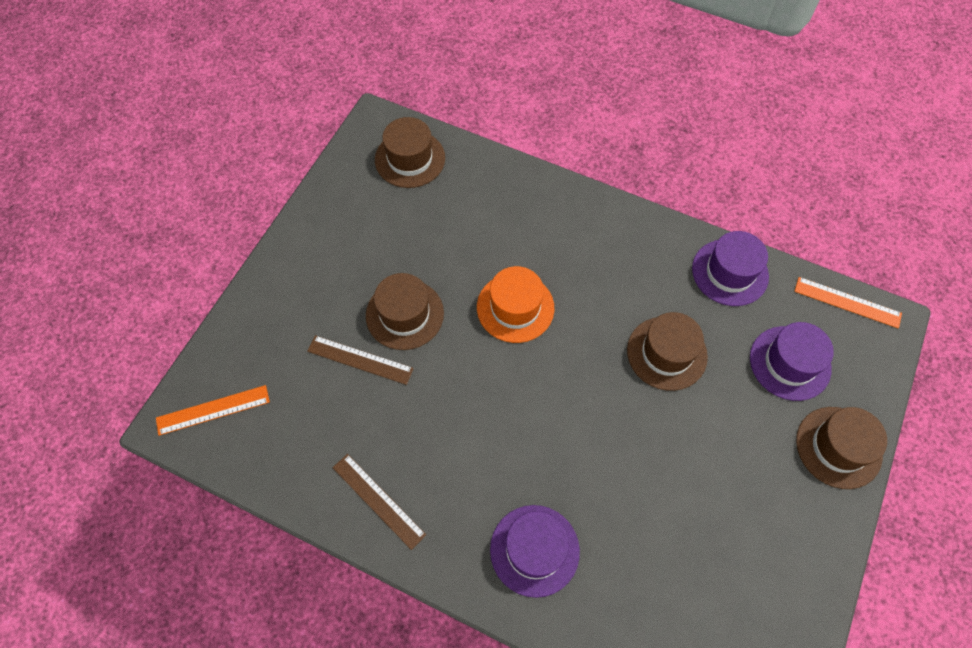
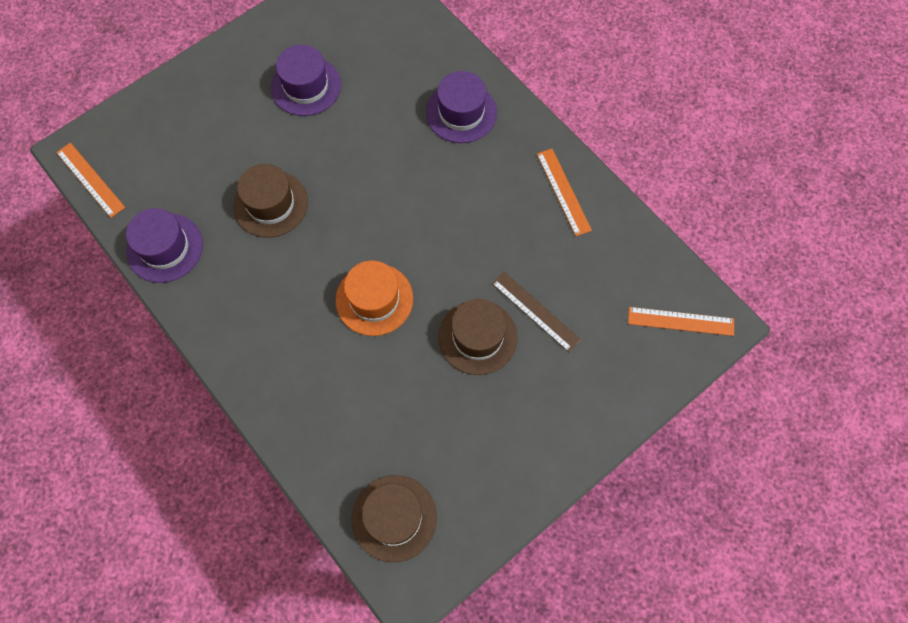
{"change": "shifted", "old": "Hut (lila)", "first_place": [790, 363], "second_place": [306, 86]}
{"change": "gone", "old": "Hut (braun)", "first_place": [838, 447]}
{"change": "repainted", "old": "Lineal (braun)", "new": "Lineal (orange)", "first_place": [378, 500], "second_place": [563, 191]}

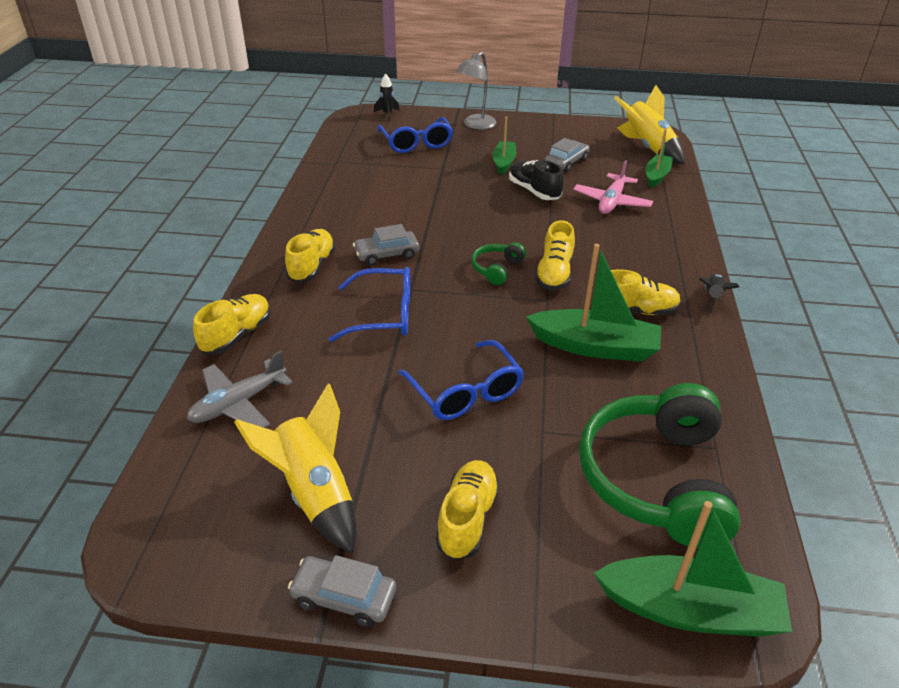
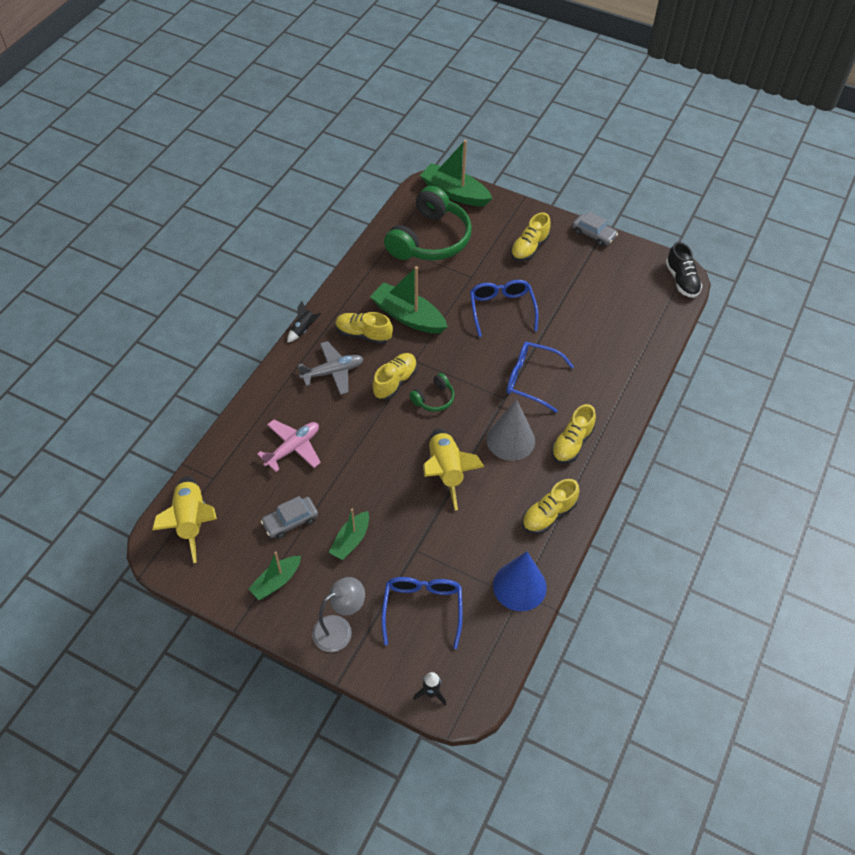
{"change": "shifted", "old": "Boot (grün)", "first_place": [656, 176], "second_place": [276, 581]}
{"change": "shifted", "old": "Schuh (schwarz)", "first_place": [534, 191], "second_place": [681, 280]}
{"change": "swapped", "old": "Auto (grau)", "new": "Kegel (grau)", "first_place": [386, 254], "second_place": [510, 440]}
{"change": "shifted", "old": "Schuh (gelb)", "first_place": [237, 335], "second_place": [548, 515]}
{"change": "shifted", "old": "Flugzeug (grau)", "first_place": [238, 403], "second_place": [333, 372]}
{"change": "shifted", "old": "Rakete (gelb)", "first_place": [314, 493], "second_place": [446, 472]}
{"change": "new", "new": "Kegel (blau)", "second_place": [519, 586]}

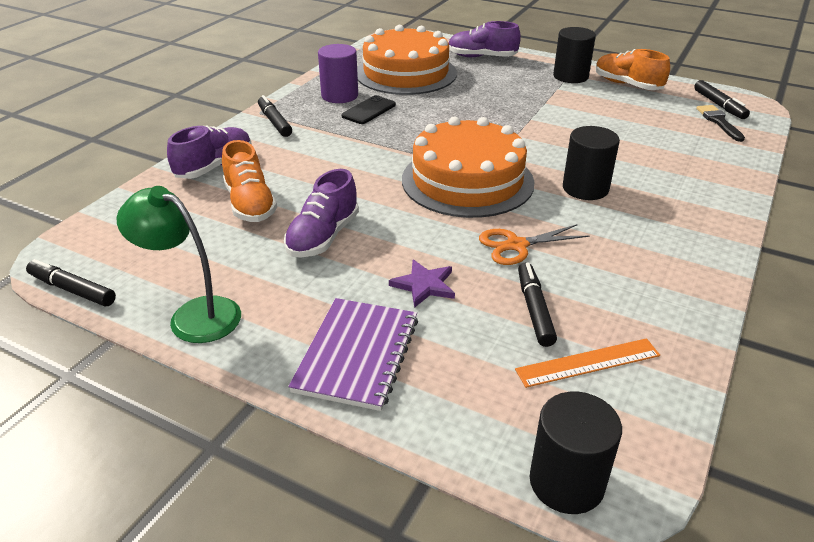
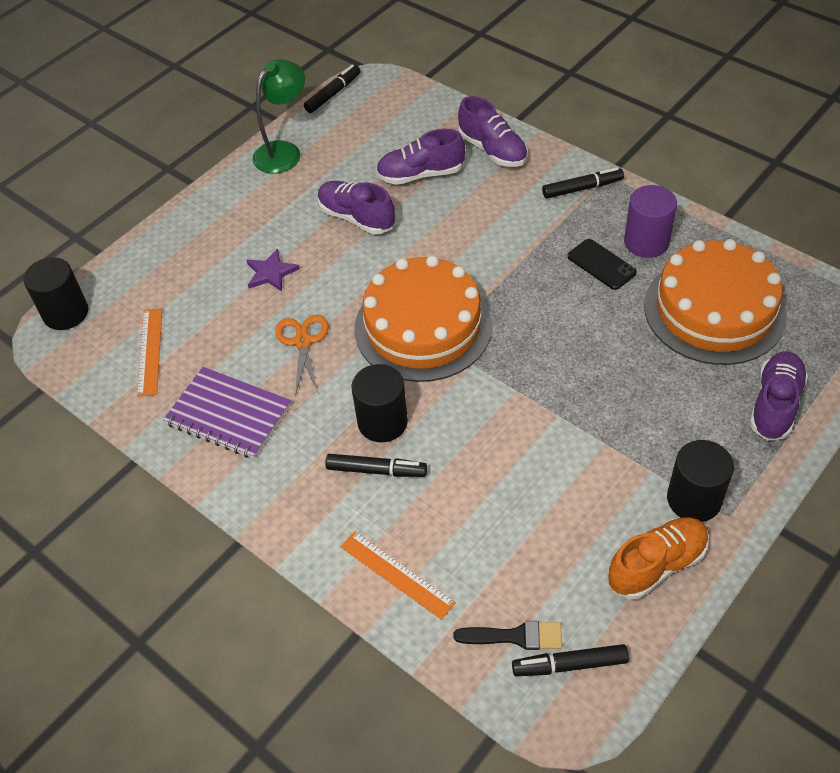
{"change": "repainted", "old": "Schuh (orange)", "new": "Schuh (lila)", "first_place": [250, 204], "second_place": [420, 174]}
{"change": "shifted", "old": "Filzstift (schwarz)", "first_place": [534, 309], "second_place": [376, 470]}
{"change": "shifted", "old": "Notizbuch (lila)", "first_place": [357, 355], "second_place": [228, 414]}
{"change": "new", "new": "Lineal (orange)", "second_place": [397, 574]}

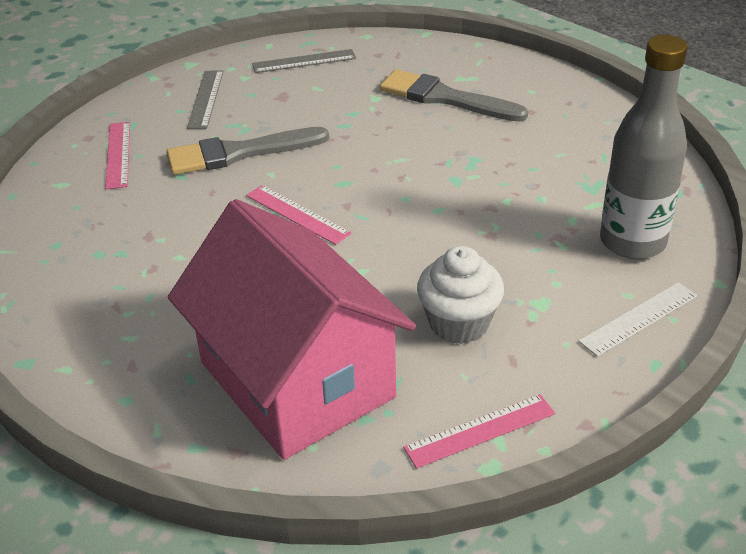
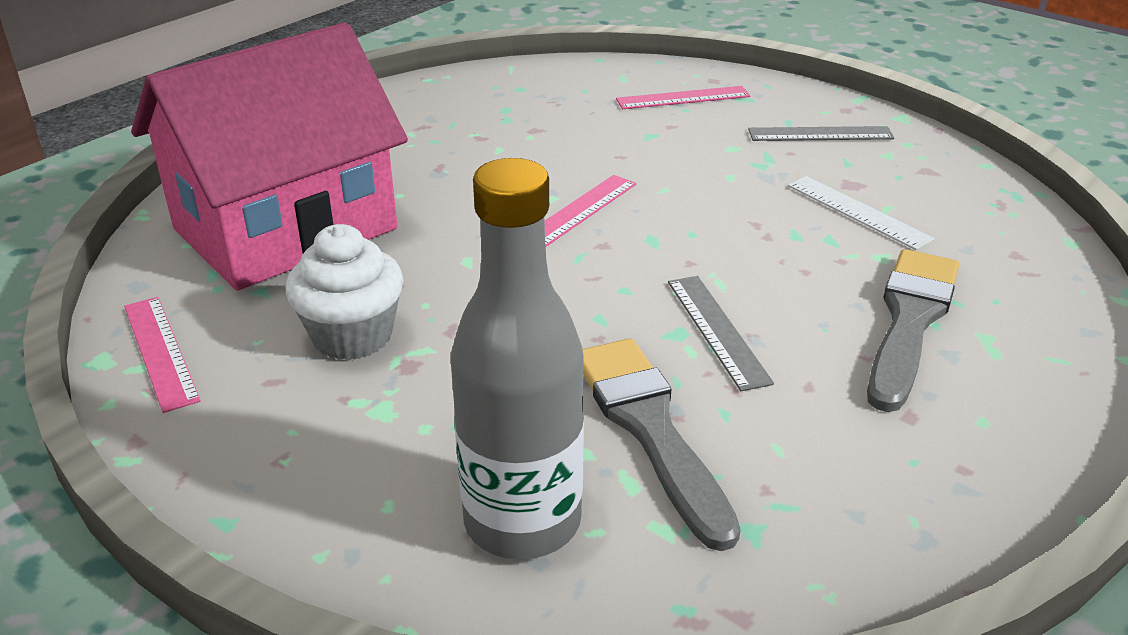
{"change": "shifted", "old": "Lineal (grau)", "first_place": [304, 61], "second_place": [717, 330]}
{"change": "shifted", "old": "Pinsel (grau)", "first_place": [239, 153], "second_place": [650, 429]}
{"change": "shifted", "old": "Lineal (weiß)", "first_place": [639, 319], "second_place": [857, 212]}

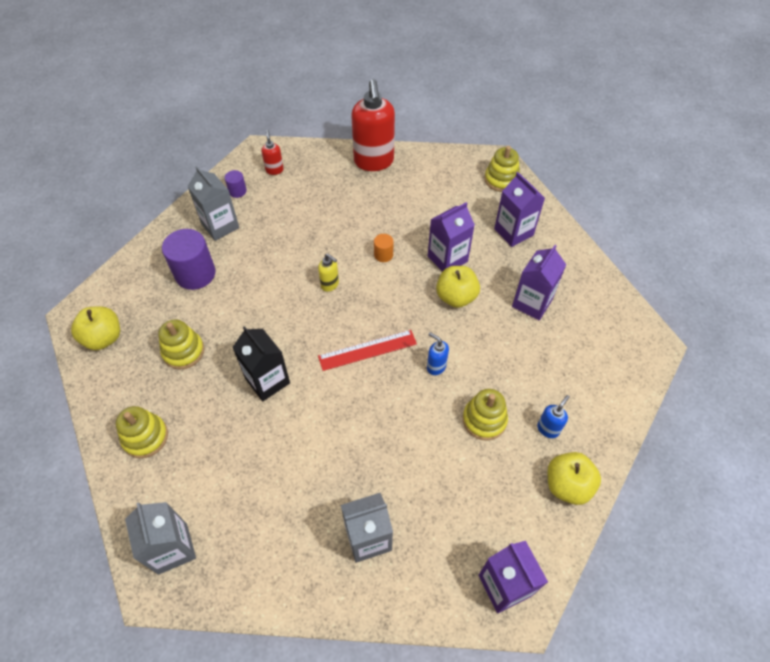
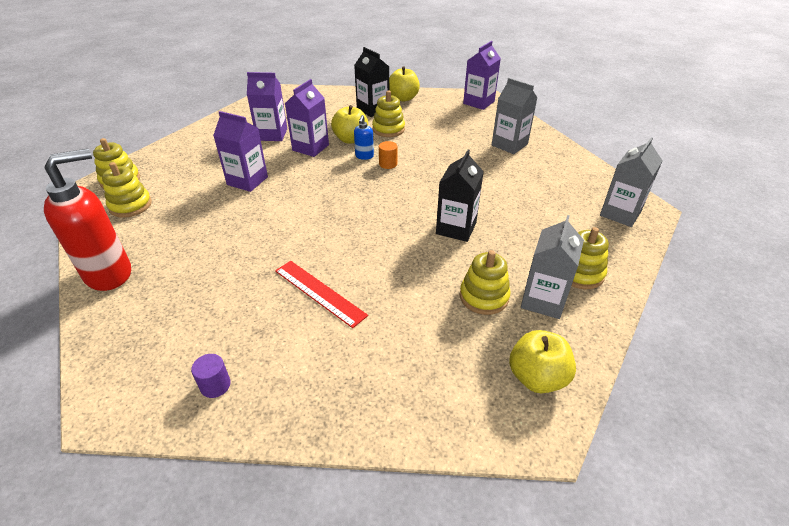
{"change": "gone", "old": "Seifenspender (rot)", "first_place": [274, 170]}
{"change": "shifted", "old": "Getränkekarton (grau)", "first_place": [220, 226], "second_place": [543, 300]}
{"change": "shifted", "old": "Getränkekarton (lila)", "first_place": [513, 232], "second_place": [310, 147]}
{"change": "gone", "old": "Vollzylinder (lila)", "first_place": [195, 274]}
{"change": "shifted", "old": "Vollzylinder (orange)", "first_place": [383, 255], "second_place": [388, 164]}
{"change": "gone", "old": "Seifenspender (gelb)", "first_place": [330, 284]}
{"change": "shifted", "old": "Apfel (gelb)", "first_place": [456, 297], "second_place": [351, 139]}
{"change": "shifted", "old": "Lineal (rot)", "first_place": [367, 350], "second_place": [319, 292]}
{"change": "swapped", "old": "Seifenspender (blau)", "new": "Getränkekarton (schwarz)", "first_place": [548, 429], "second_place": [373, 109]}
{"change": "new", "new": "Stapelspielzeug (gelb)", "second_place": [130, 205]}

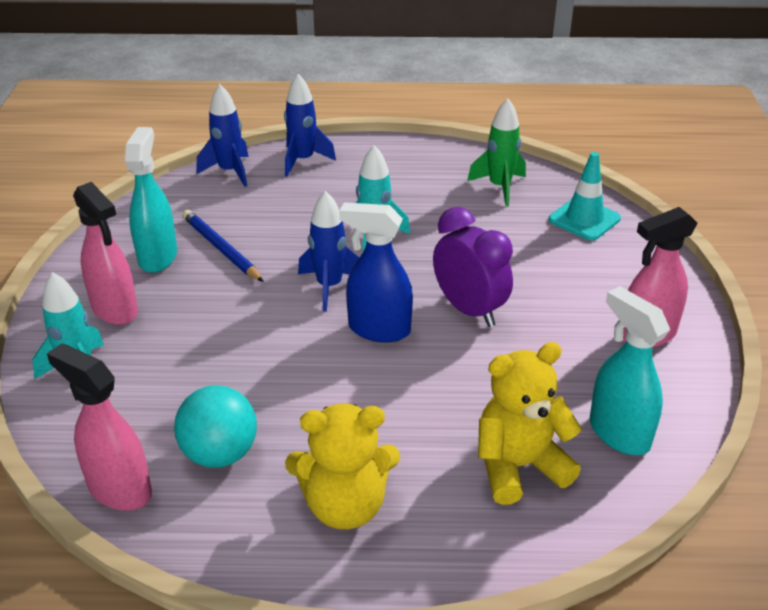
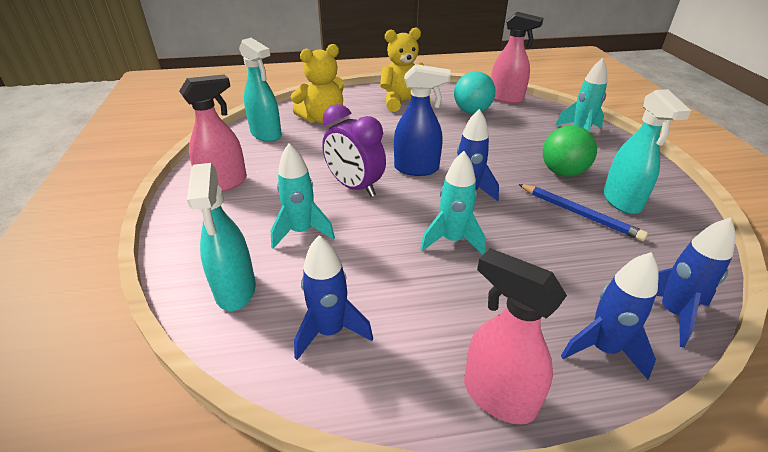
{"change": "repainted", "old": "Rakete (grün)", "new": "Rakete (blau)", "first_place": [499, 187], "second_place": [330, 331]}
{"change": "swapped", "old": "Leitkegel (türkis)", "new": "Sprühflasche (türkis)", "first_place": [584, 219], "second_place": [235, 290]}
{"change": "shifted", "old": "Sprühflasche (rosa)", "first_place": [115, 310], "second_place": [498, 396]}
{"change": "new", "new": "Ball (grün)", "second_place": [563, 172]}
{"change": "new", "new": "Rakete (türkis)", "second_place": [302, 232]}

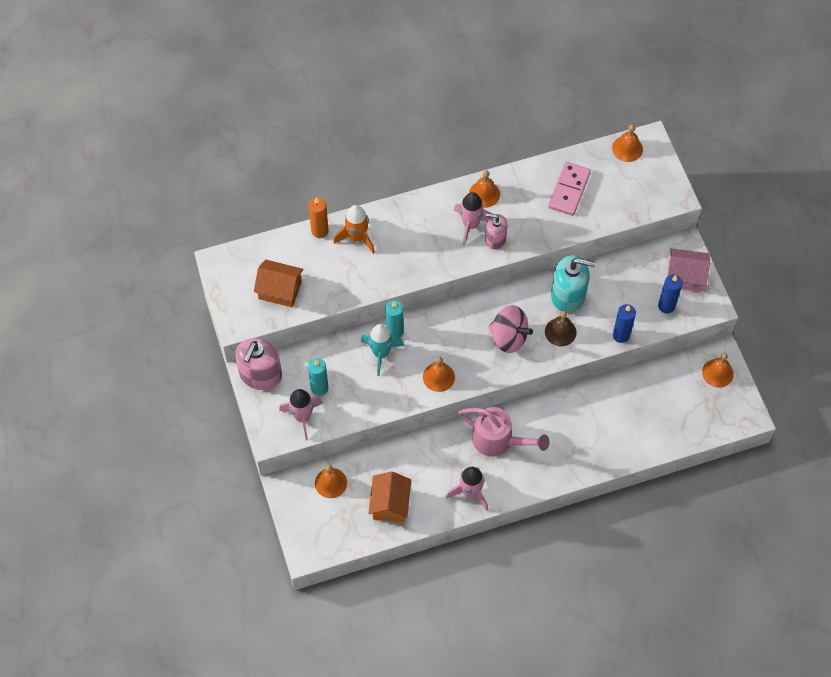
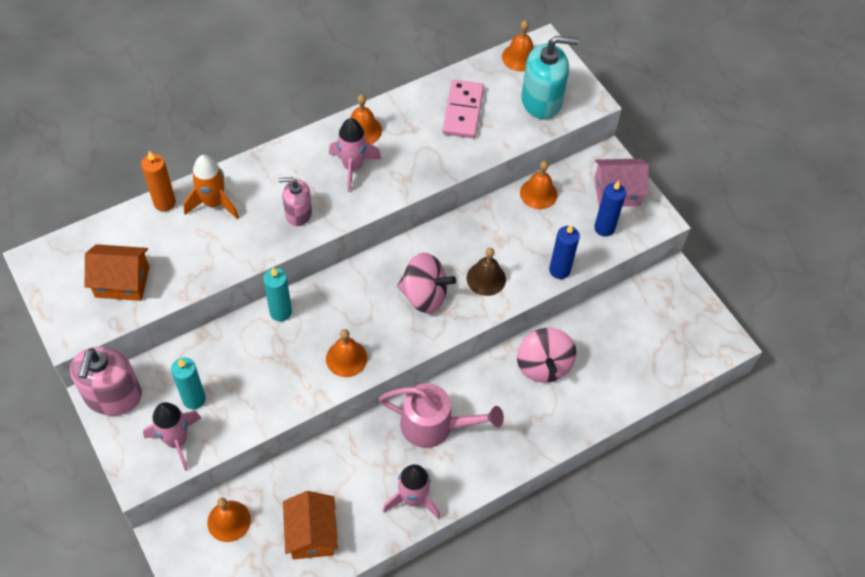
{"change": "shifted", "old": "Seifenspender (rosa)", "first_place": [495, 238], "second_place": [298, 213]}
{"change": "shifted", "old": "Seifenspender (türkis)", "first_place": [568, 295], "second_place": [541, 100]}
{"change": "gone", "old": "Rakete (türkis)", "first_place": [381, 353]}
{"change": "shifted", "old": "Glocke (orange)", "first_place": [717, 373], "second_place": [538, 193]}
{"change": "new", "new": "Kreisel (rosa)", "second_place": [543, 365]}

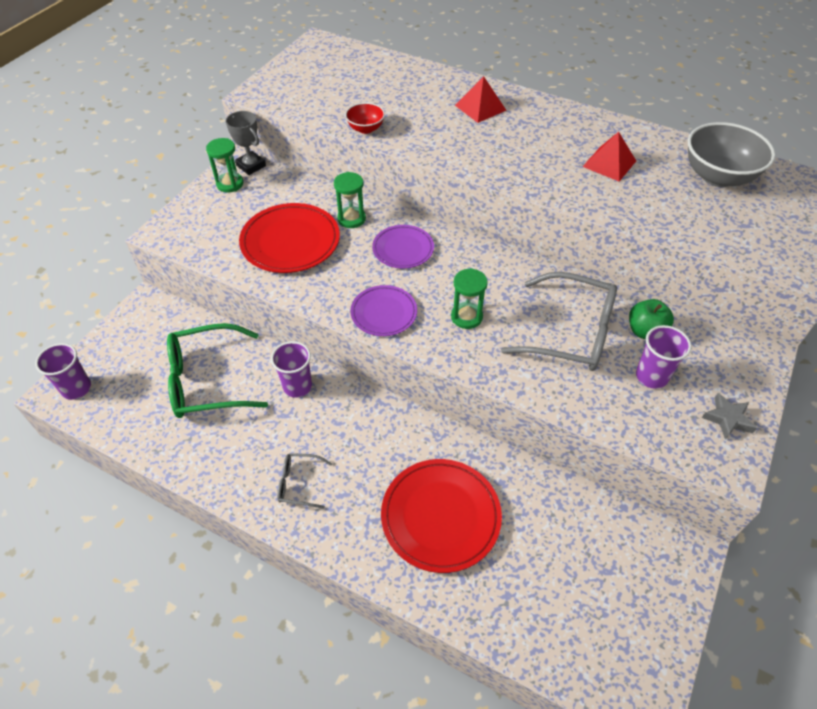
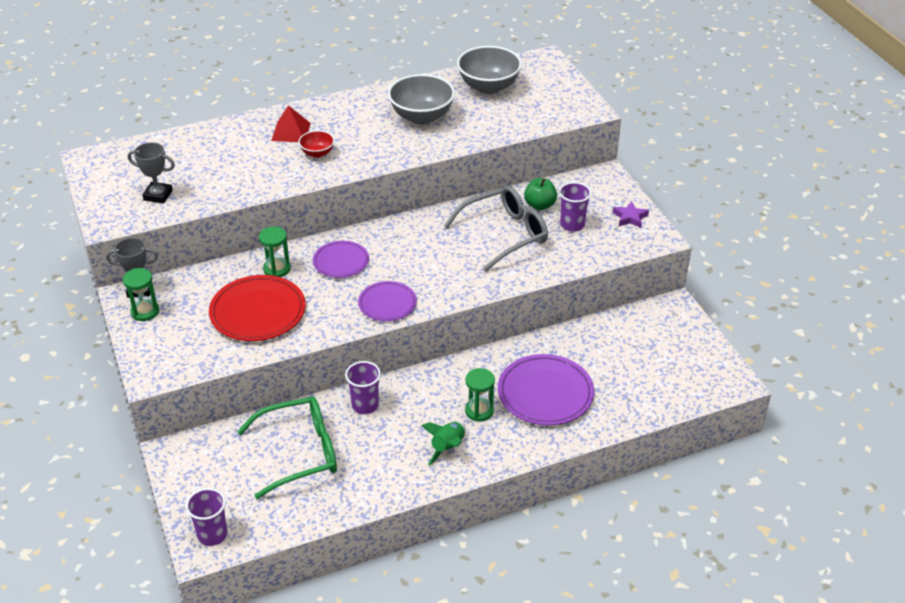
{"change": "shifted", "old": "Schüssel (rot)", "first_place": [365, 129], "second_place": [317, 153]}
{"change": "swapped", "old": "Pyramide (rot)", "new": "Schüssel (grau)", "first_place": [609, 163], "second_place": [421, 116]}
{"change": "shifted", "old": "Sanduhr (grün)", "first_place": [466, 317], "second_place": [479, 411]}
{"change": "rotated", "old": "Brille (grün)", "first_place": [207, 381], "second_place": [300, 452], "degrees": -135}
{"change": "repainted", "old": "Stern (grau)", "new": "Stern (lila)", "first_place": [727, 419], "second_place": [630, 217]}
{"change": "swapped", "old": "Brille (grau)", "new": "Rakete (grün)", "first_place": [299, 483], "second_place": [448, 447]}
{"change": "repainted", "old": "Teller (rot)", "new": "Teller (lila)", "first_place": [440, 516], "second_place": [545, 393]}
{"change": "new", "new": "Pokal (grau)", "second_place": [158, 195]}

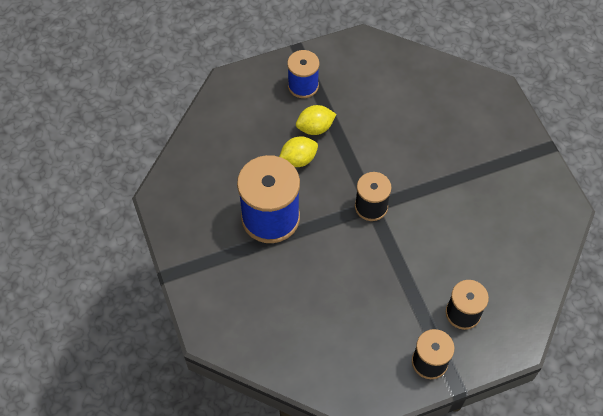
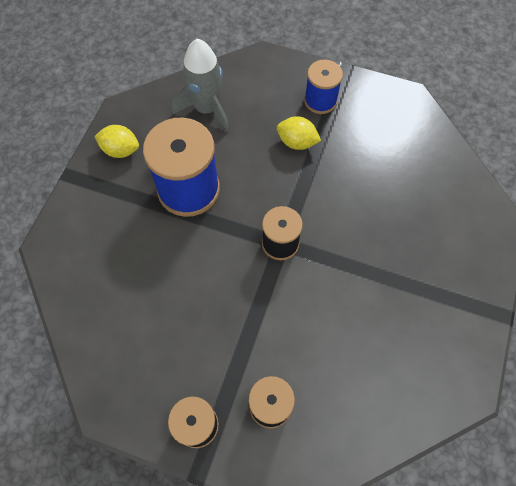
{"change": "shifted", "old": "Zitrone (gelb)", "first_place": [298, 159], "second_place": [121, 150]}
{"change": "new", "new": "Rakete (grau)", "second_place": [207, 108]}

